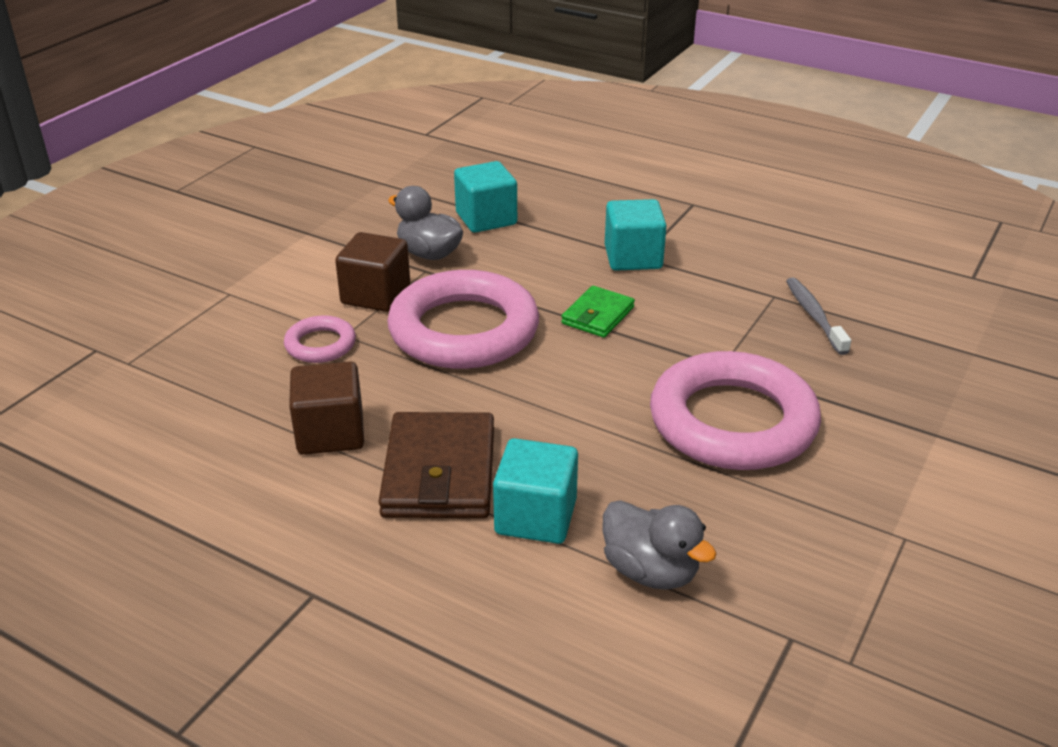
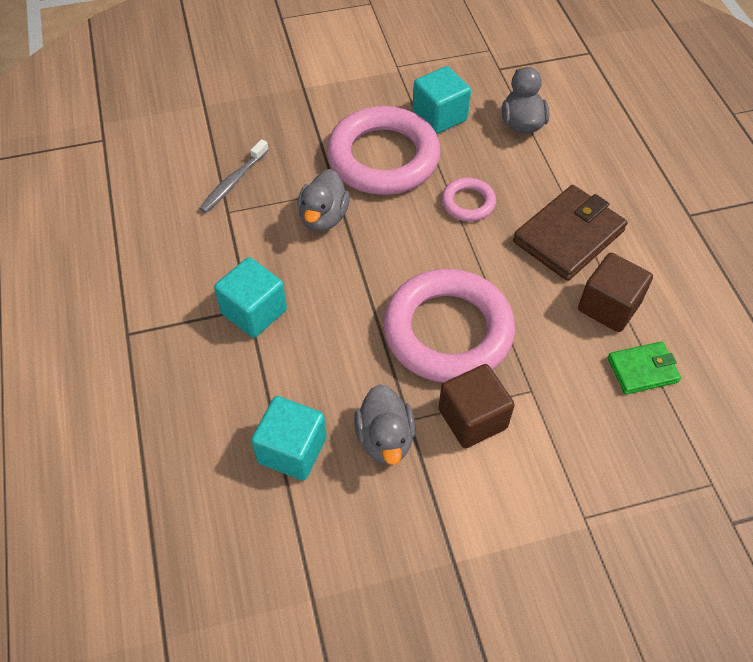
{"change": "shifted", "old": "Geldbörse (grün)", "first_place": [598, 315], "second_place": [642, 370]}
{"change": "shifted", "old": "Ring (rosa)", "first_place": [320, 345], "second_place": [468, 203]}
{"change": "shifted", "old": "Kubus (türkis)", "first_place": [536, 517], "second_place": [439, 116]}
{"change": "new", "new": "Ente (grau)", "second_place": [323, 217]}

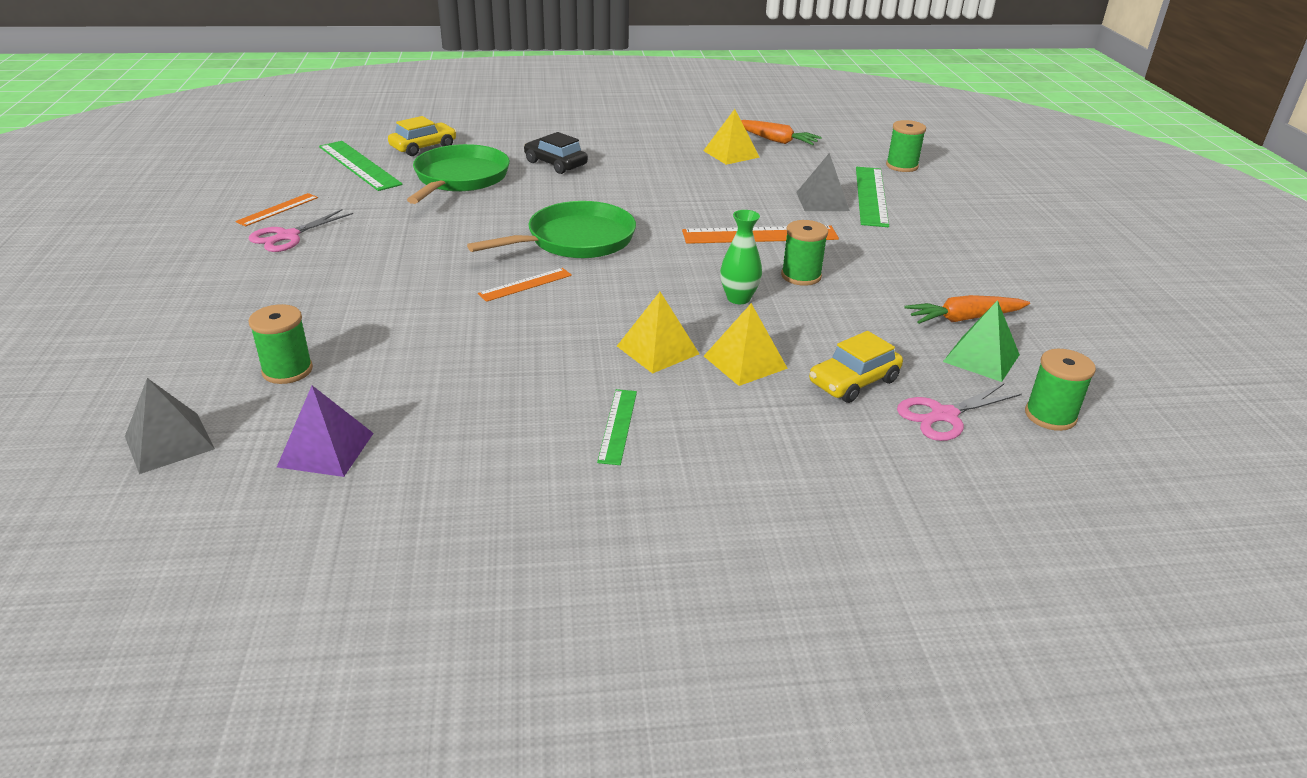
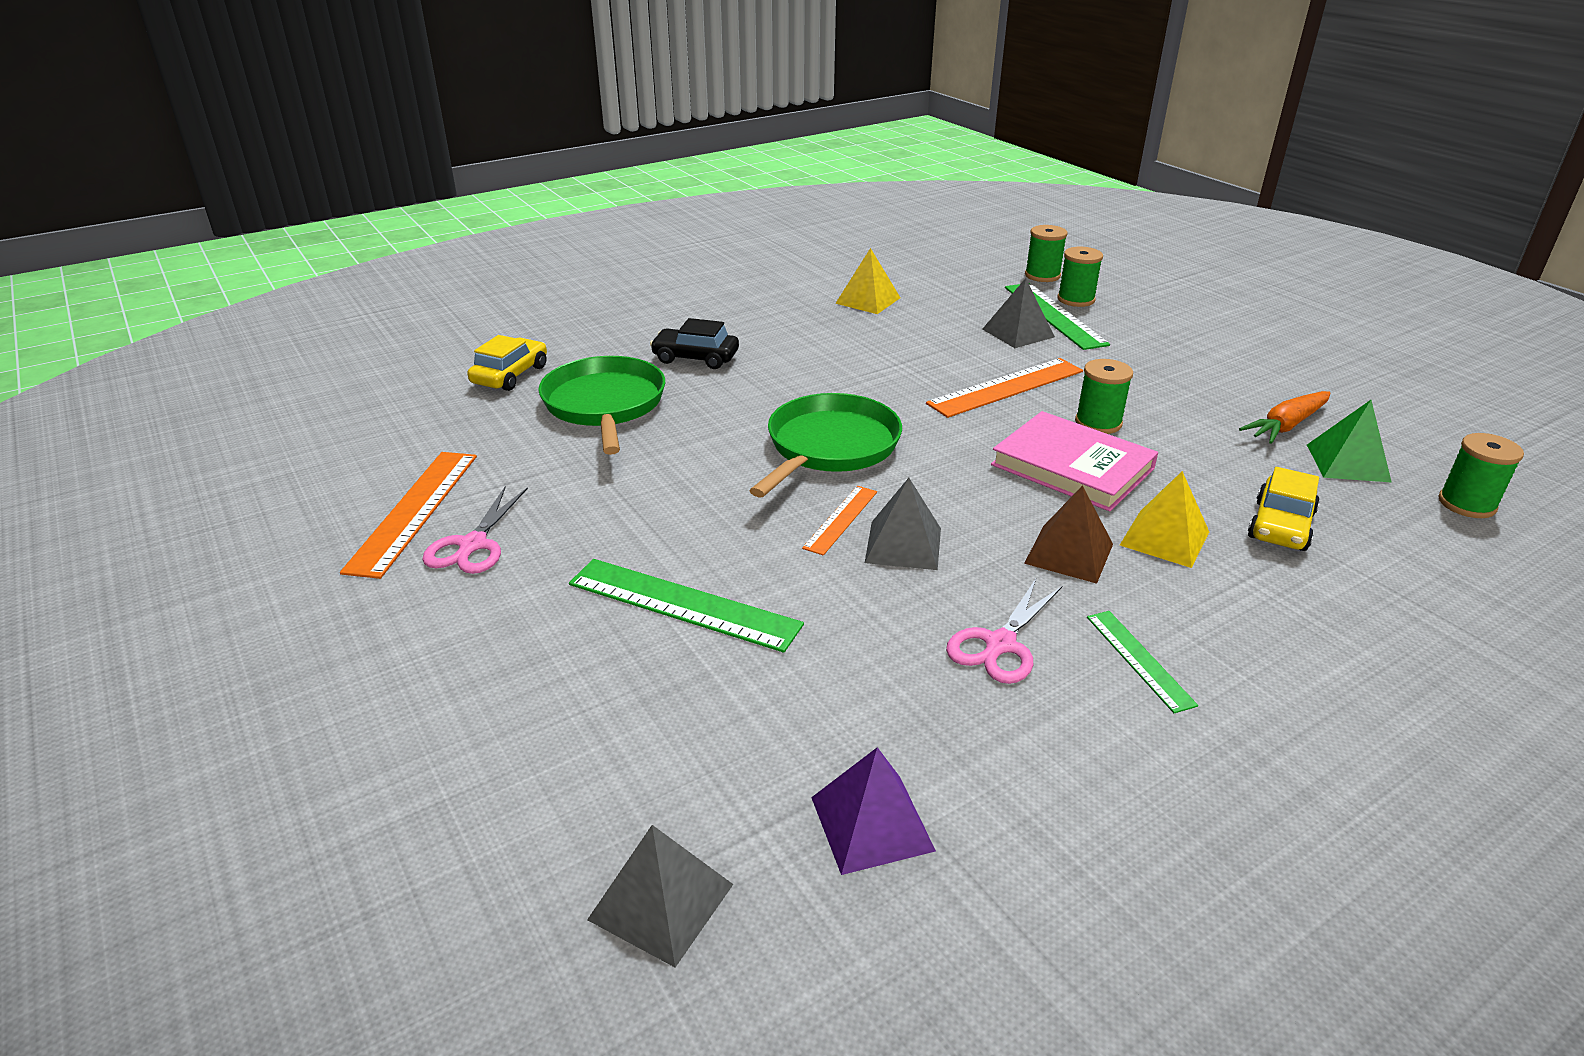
{"change": "gone", "old": "Karotte (orange)", "first_place": [776, 140]}
{"change": "shifted", "old": "Lineal (grün)", "first_place": [359, 165], "second_place": [683, 604]}
{"change": "scaled", "old": "Lineal (orange)", "first_place": [278, 209], "second_place": [414, 511], "factor": 1.76}
{"change": "swapped", "old": "Vase (grün)", "new": "Buch (rosa)", "first_place": [738, 298], "second_place": [1072, 466]}
{"change": "repainted", "old": "Pyramide (gelb)", "new": "Pyramide (braun)", "first_place": [658, 350], "second_place": [1069, 553]}
{"change": "shifted", "old": "Garnrolle (grün)", "first_place": [287, 370], "second_place": [1076, 299]}
{"change": "shifted", "old": "Schere (rosa)", "first_place": [944, 415], "second_place": [1000, 644]}
{"change": "new", "new": "Pyramide (grau)", "second_place": [903, 545]}

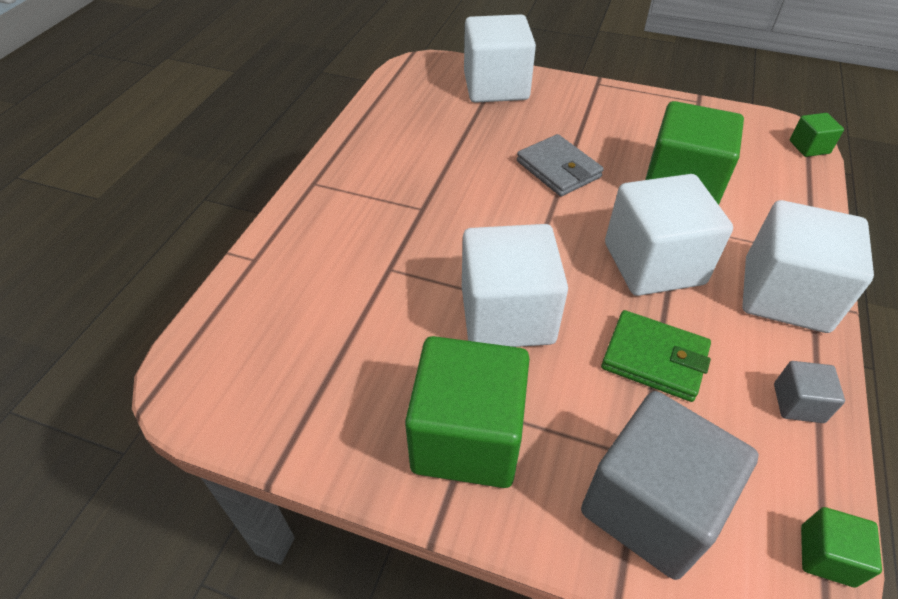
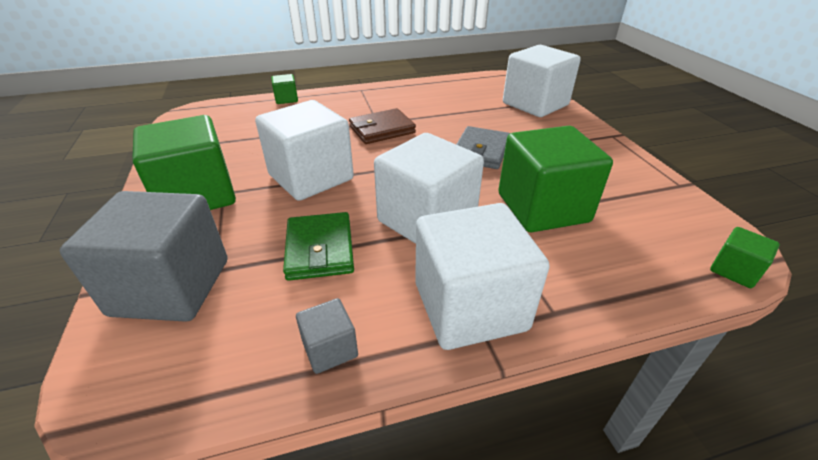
{"change": "shifted", "old": "Kubus (grün)", "first_place": [827, 555], "second_place": [286, 99]}
{"change": "new", "new": "Geldbörse (braun)", "second_place": [382, 130]}

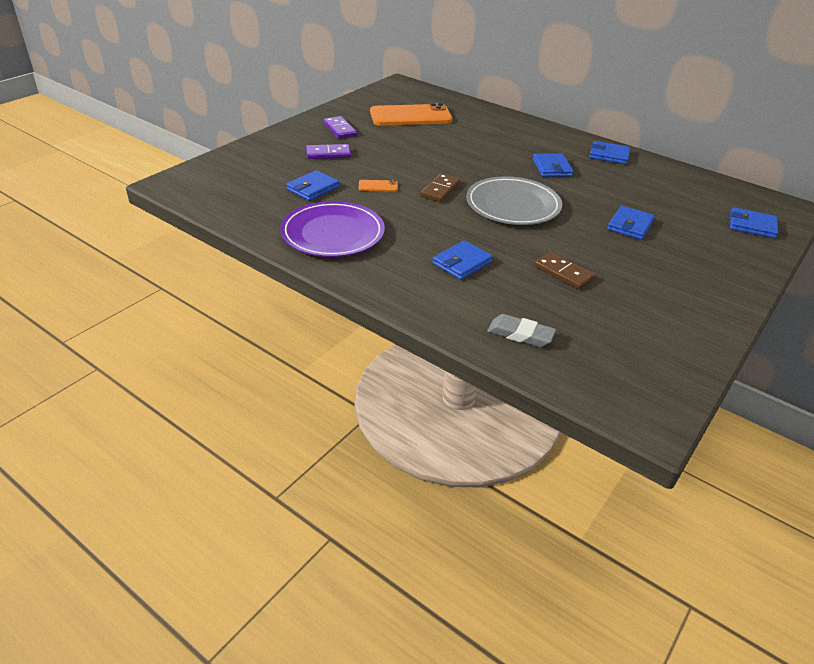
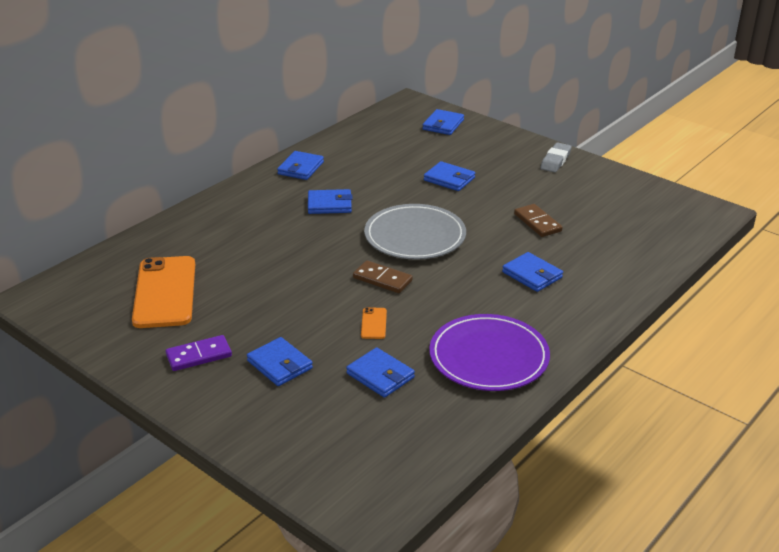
{"change": "swapped", "old": "Dominostein (lila)", "new": "Geldbörse (blau)", "first_place": [328, 154], "second_place": [280, 365]}
{"change": "rotated", "old": "Dominostein (braun)", "first_place": [563, 273], "second_place": [537, 222], "degrees": -75}
{"change": "shifted", "old": "Radiergummi (grau)", "first_place": [520, 334], "second_place": [555, 161]}

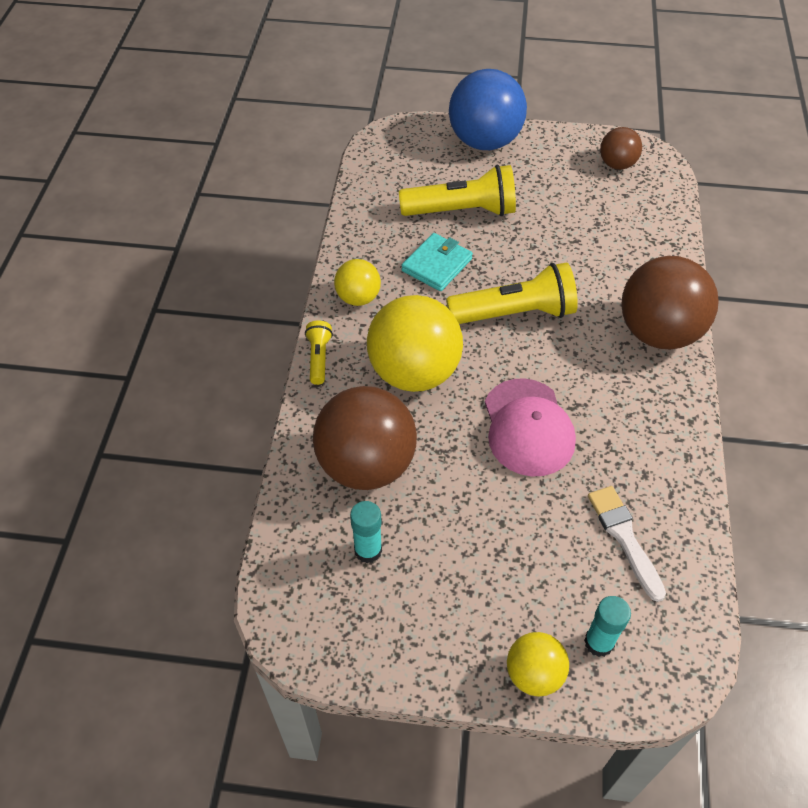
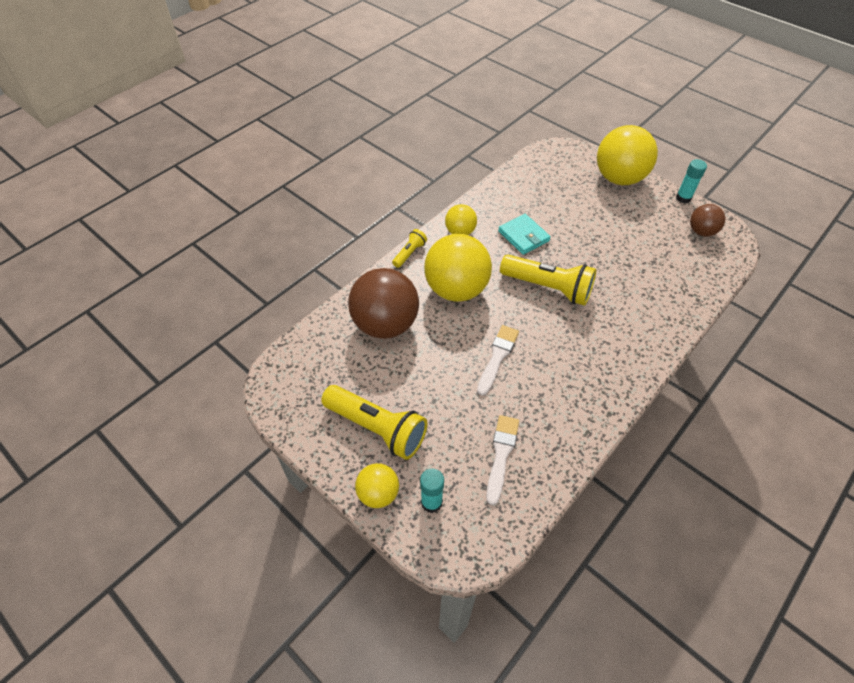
{"change": "repainted", "old": "Ball (blau)", "new": "Ball (gelb)", "first_place": [484, 141], "second_place": [619, 178]}
{"change": "shifted", "old": "Taschenlampe (gelb)", "first_place": [462, 211], "second_place": [377, 428]}
{"change": "rotated", "old": "Geldbörse (türkis)", "first_place": [437, 265], "second_place": [523, 236], "degrees": 75}
{"change": "gone", "old": "Ball (braun)", "first_place": [658, 332]}
{"change": "swapped", "old": "Kappe (rosa)", "new": "Pinsel (weiß)", "first_place": [528, 427], "second_place": [497, 357]}
{"change": "shifted", "old": "Klebestift (türkis)", "first_place": [368, 550], "second_place": [683, 198]}

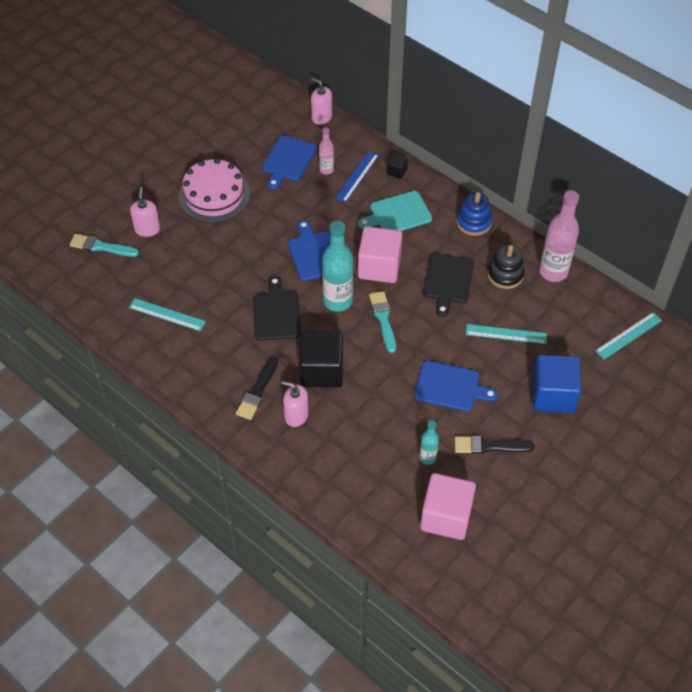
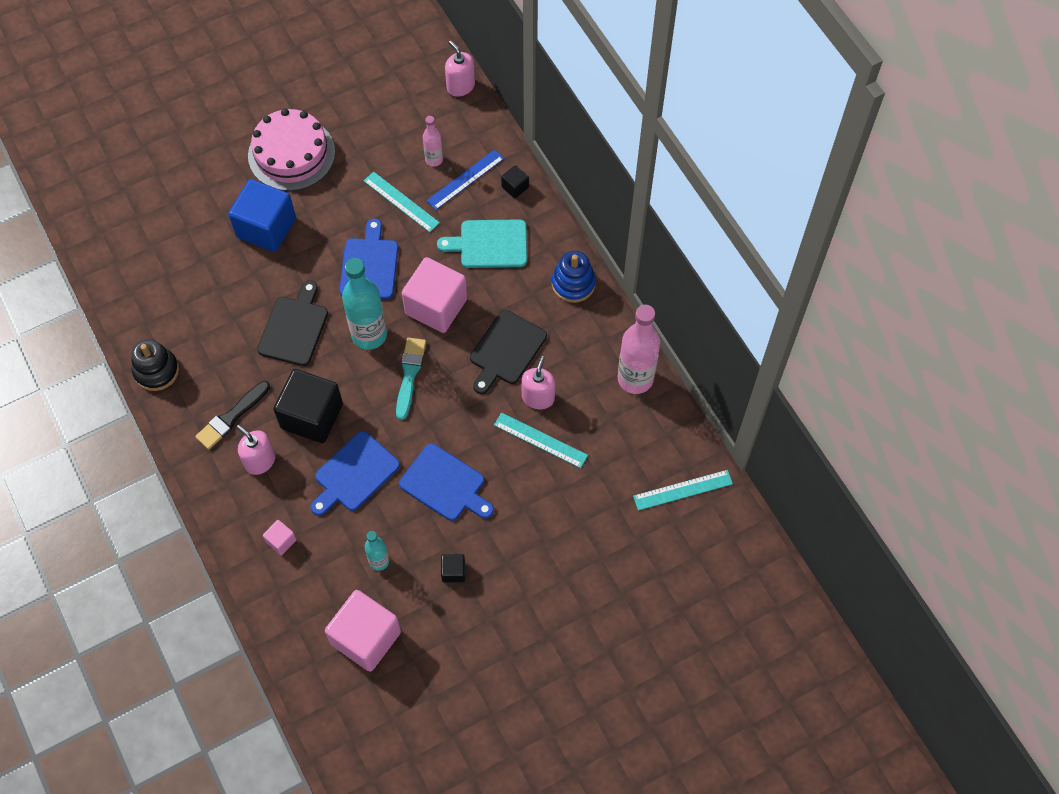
{"change": "shifted", "old": "Schneidebrett (blau)", "first_place": [288, 160], "second_place": [354, 474]}
{"change": "shifted", "old": "Seifenspender (rosa)", "first_place": [147, 229], "second_place": [538, 397]}
{"change": "gone", "old": "Pinsel (türkis)", "first_place": [101, 246]}
{"change": "shifted", "old": "Stapelspielzeug (schwarz)", "first_place": [505, 275], "second_place": [156, 371]}
{"change": "shifted", "old": "Lineal (türkis)", "first_place": [167, 314], "second_place": [401, 201]}
{"change": "shifted", "old": "Kubus (blau)", "first_place": [553, 395], "second_place": [266, 228]}
{"change": "swapped", "old": "Pinsel (schwarz)", "new": "Kubus (schwarz)", "first_place": [489, 446], "second_place": [453, 571]}
{"change": "new", "new": "Kubus (rosa)", "second_place": [281, 541]}

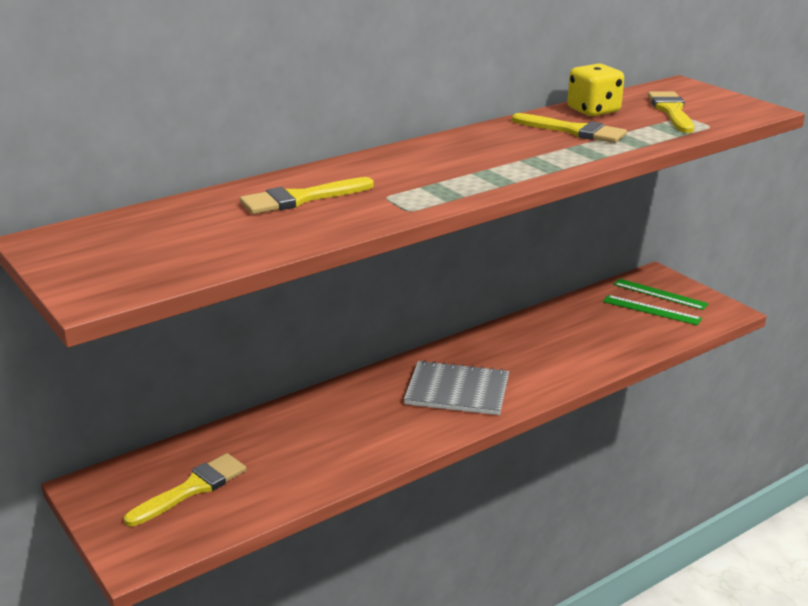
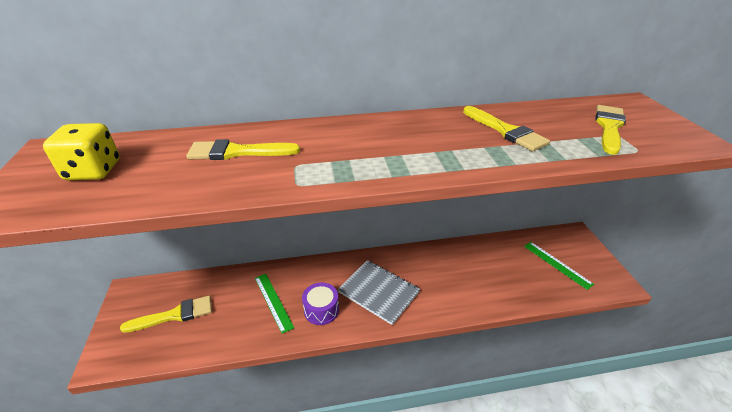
{"change": "shifted", "old": "Spielwürfel (gelb)", "first_place": [593, 111], "second_place": [93, 171]}
{"change": "shifted", "old": "Lineal (grün)", "first_place": [660, 294], "second_place": [273, 301]}
{"change": "new", "new": "Trommel (lila)", "second_place": [321, 310]}

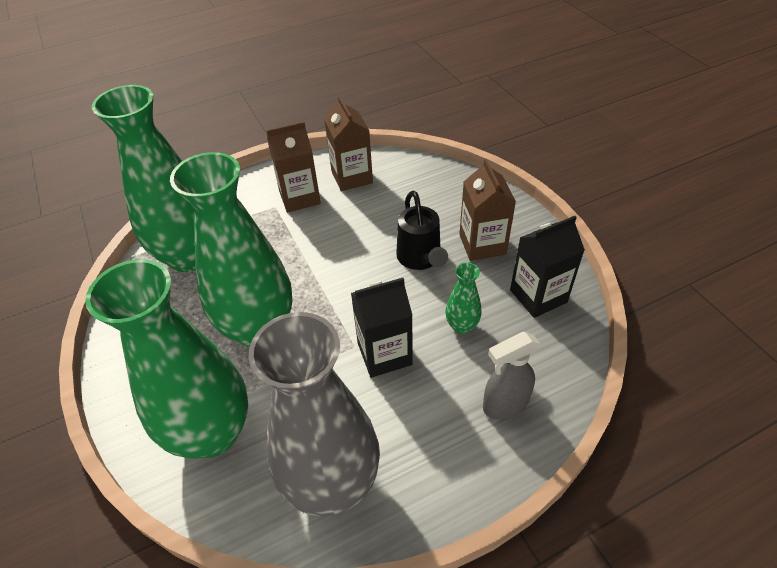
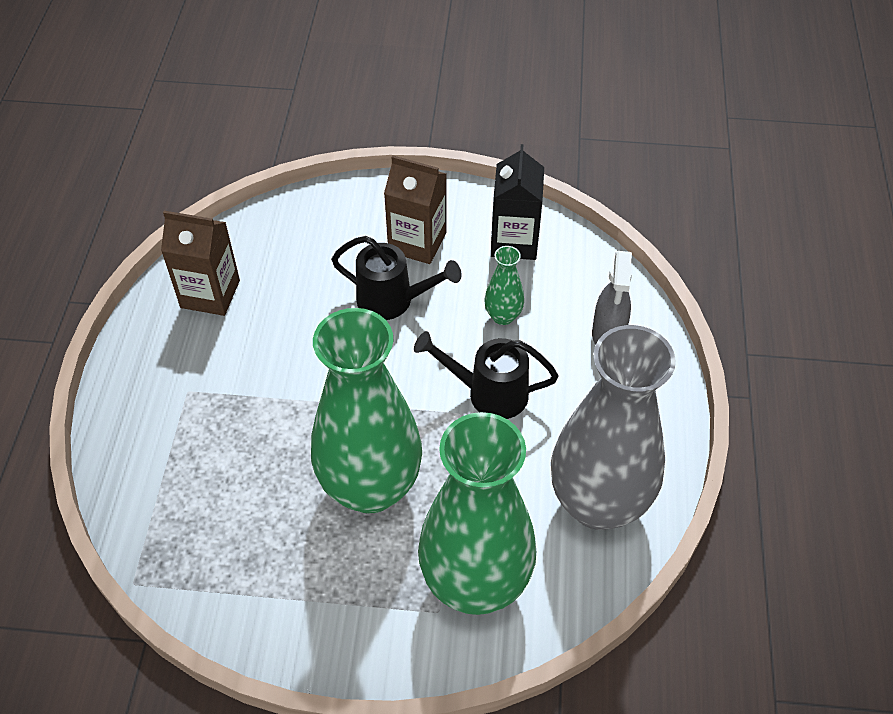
{"change": "gone", "old": "Vase (grün)", "first_place": [189, 256]}
{"change": "gone", "old": "Getränkekarton (braun)", "first_place": [299, 197]}
{"change": "swapped", "old": "Getränkekarton (schwarz)", "new": "Gießkanne (schwarz)", "first_place": [384, 354], "second_place": [488, 393]}

